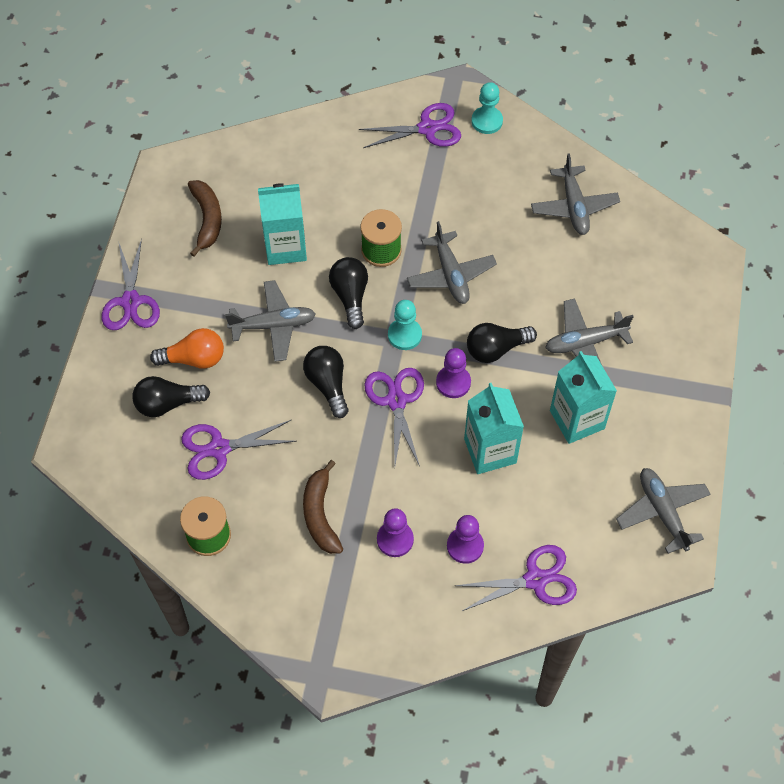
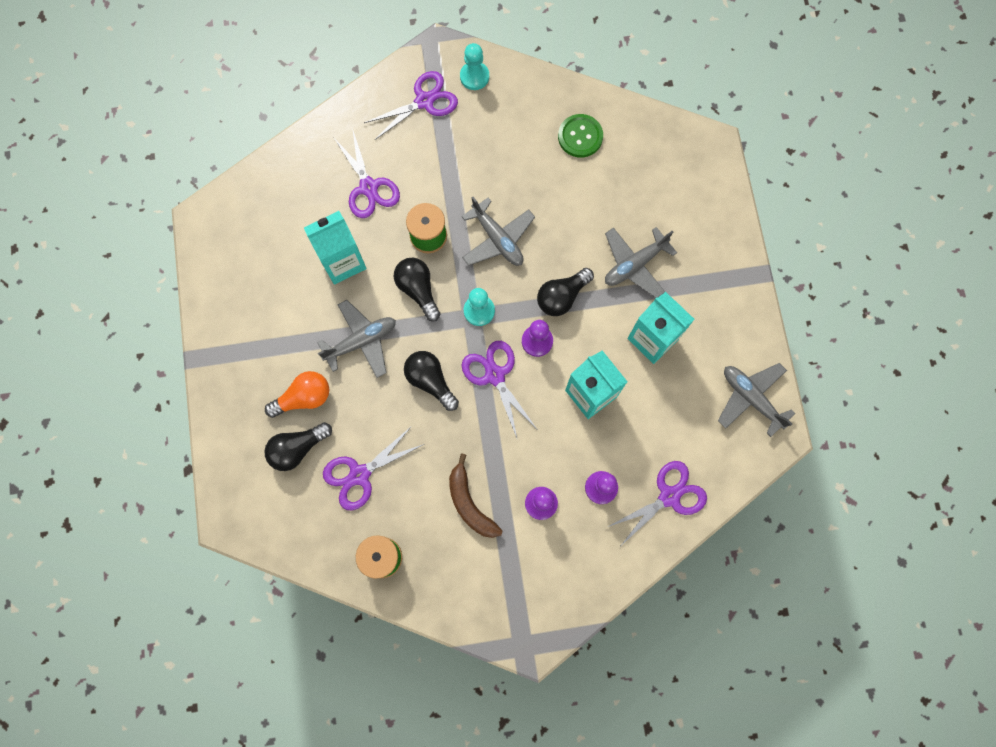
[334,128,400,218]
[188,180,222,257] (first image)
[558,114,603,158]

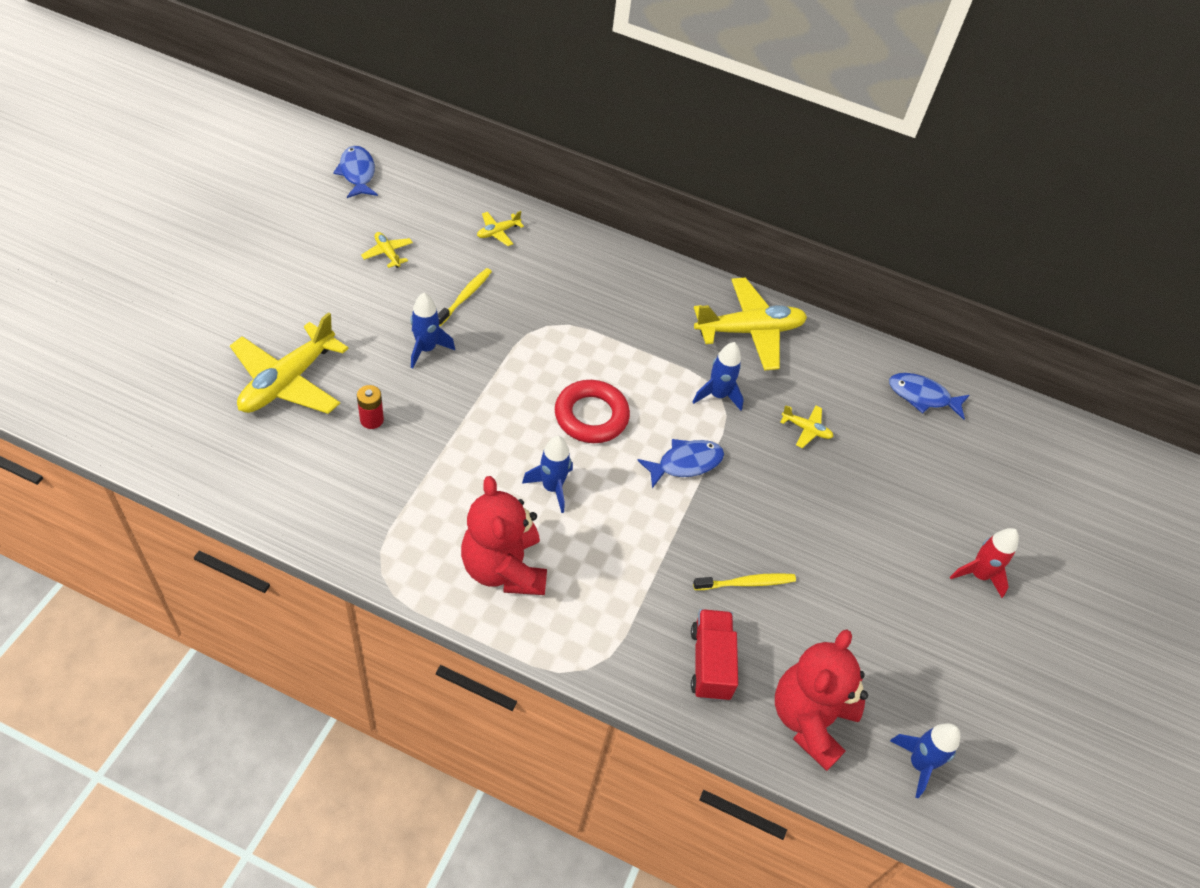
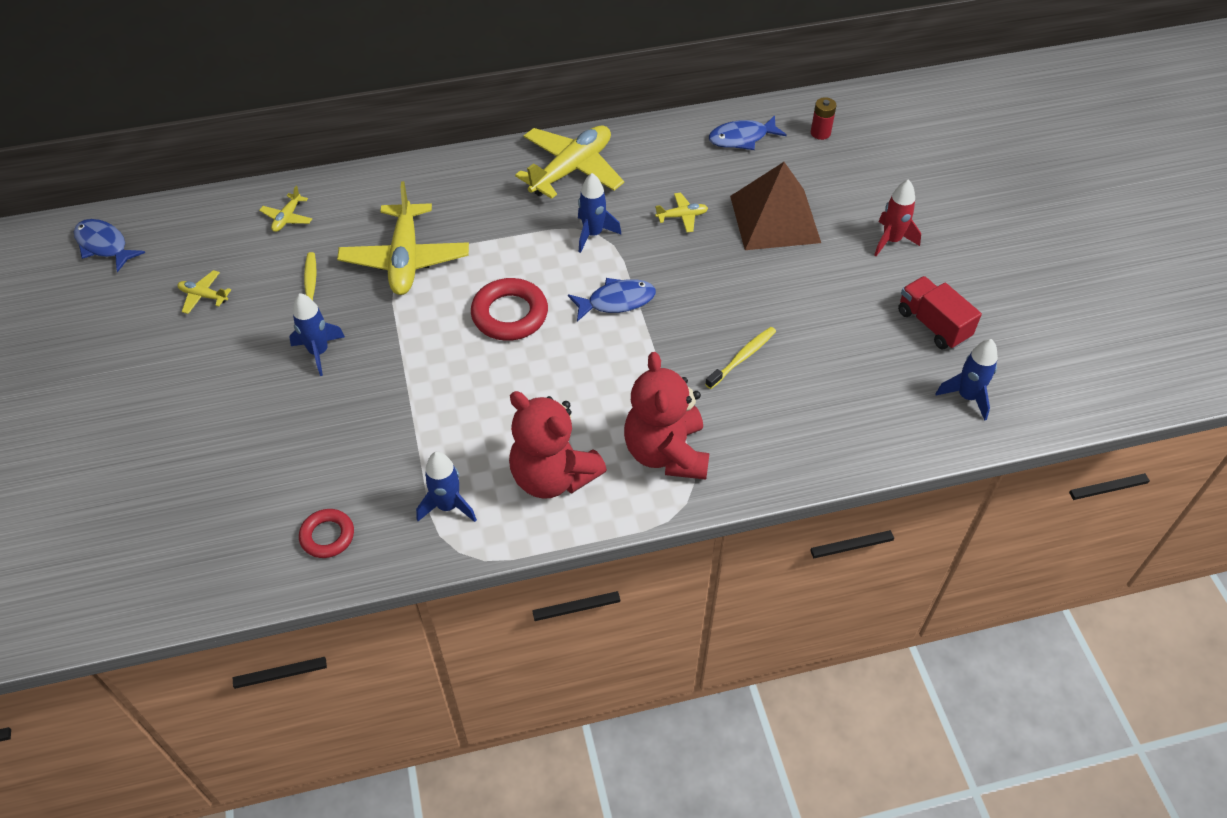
[337,181,469,295]
[811,97,837,140]
[416,451,477,522]
[568,278,656,322]
[898,276,982,349]
[624,352,710,480]
[299,509,354,558]
[730,162,821,250]

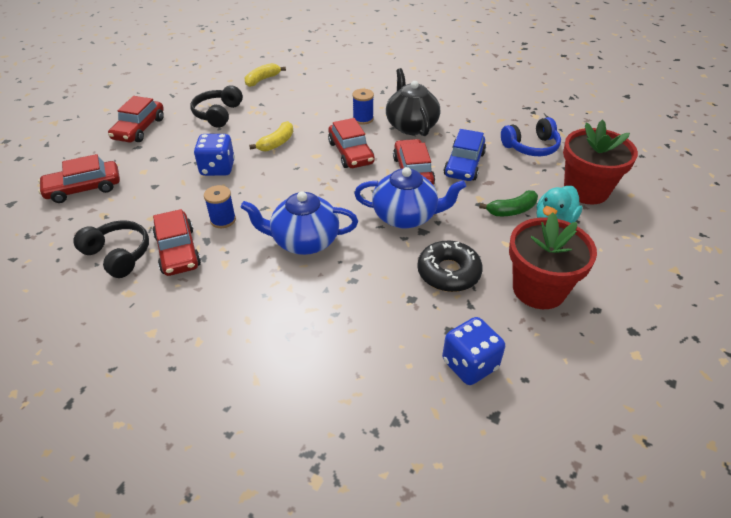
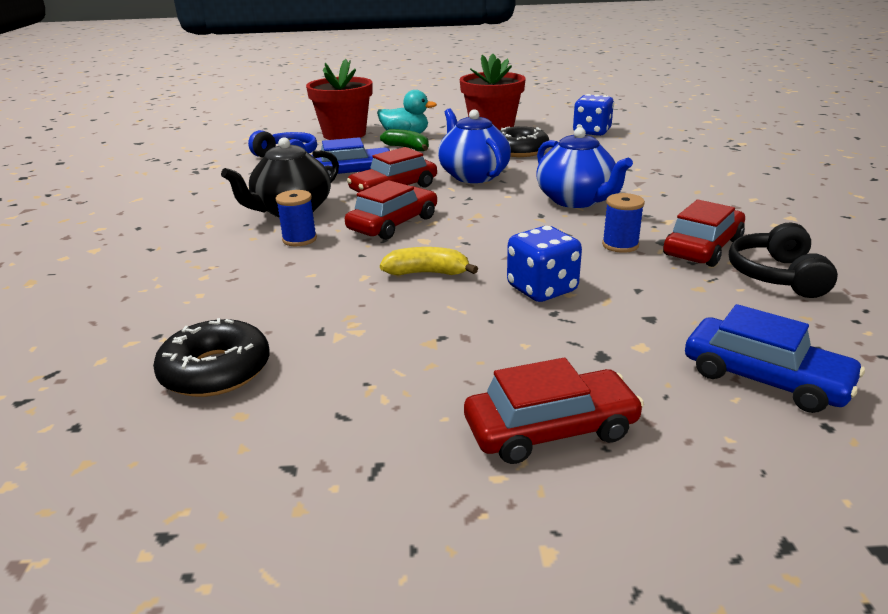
[685,304,865,413]
[190,85,243,128] (first image)
[153,318,269,397]

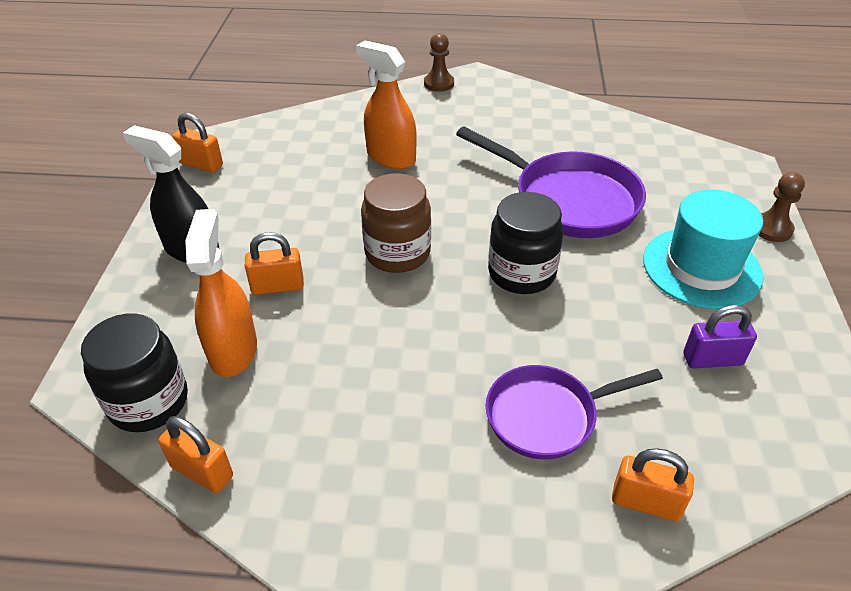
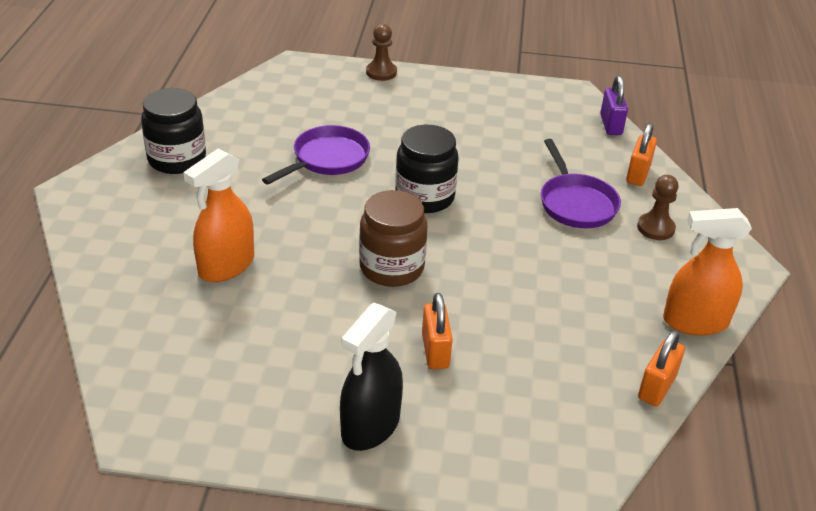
[141,88,206,174]
[172,113,223,173] (first image)
[663,208,752,336]
[637,175,678,240]
[262,125,370,185]
[643,190,764,309] (first image)
[600,76,628,135]

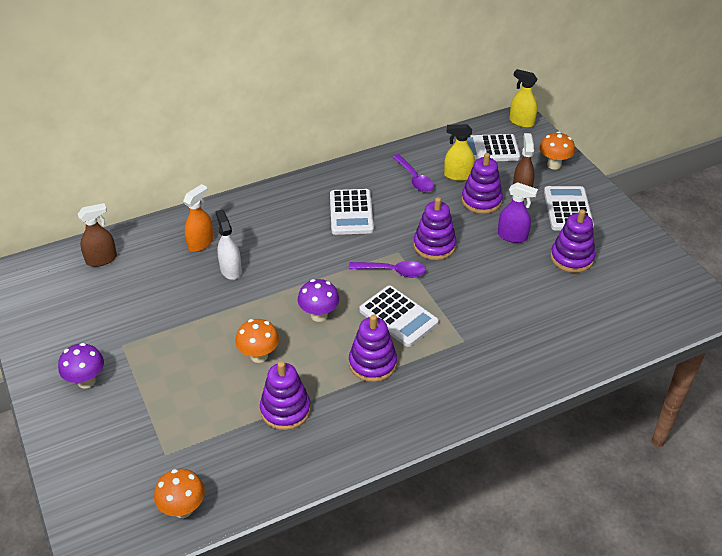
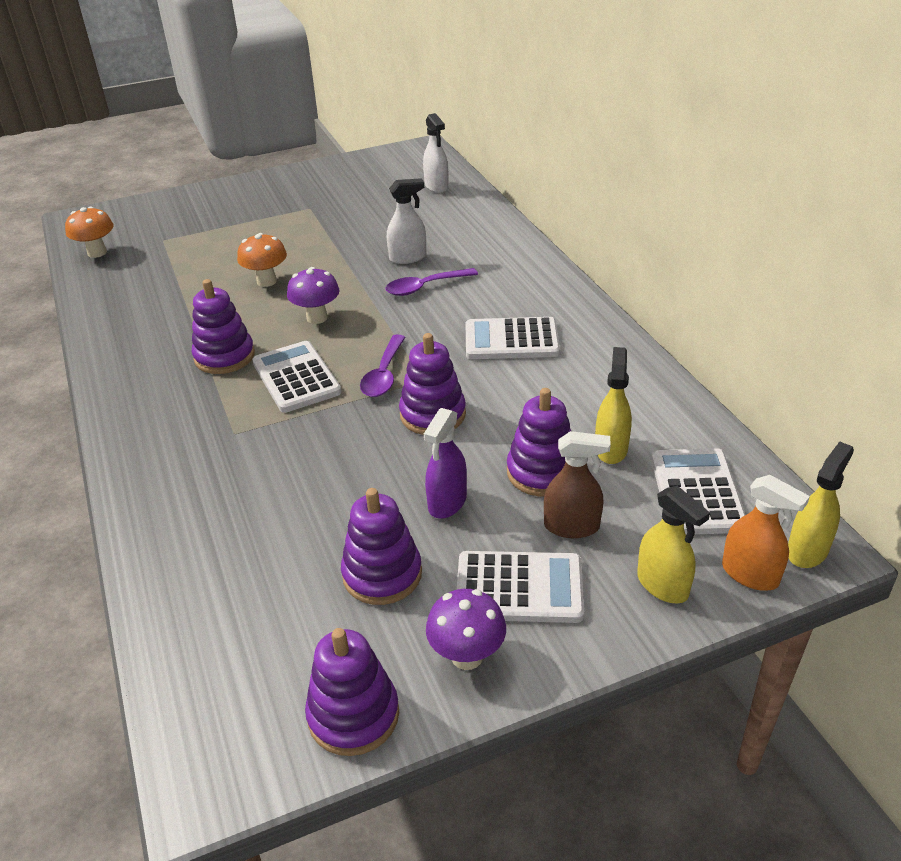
[426,589,506,670]
[423,113,449,193]
[722,475,810,591]
[305,628,399,756]
[252,341,341,413]
[385,268,478,296]
[637,486,710,604]

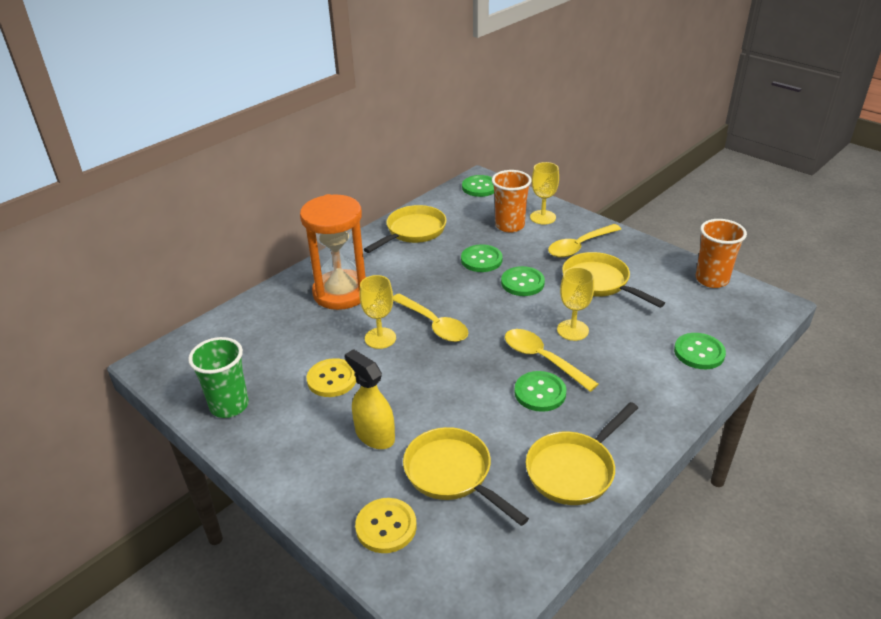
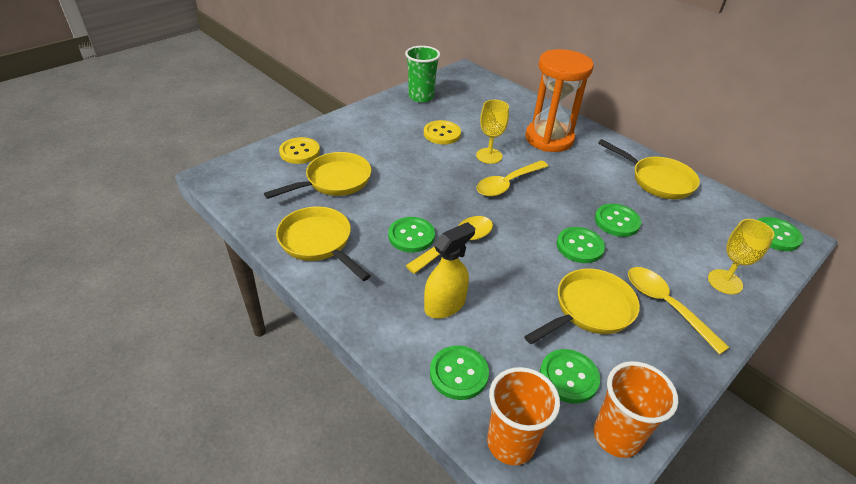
[424,222,475,319]
[487,367,560,465]
[557,267,594,341] (first image)
[540,349,600,404]

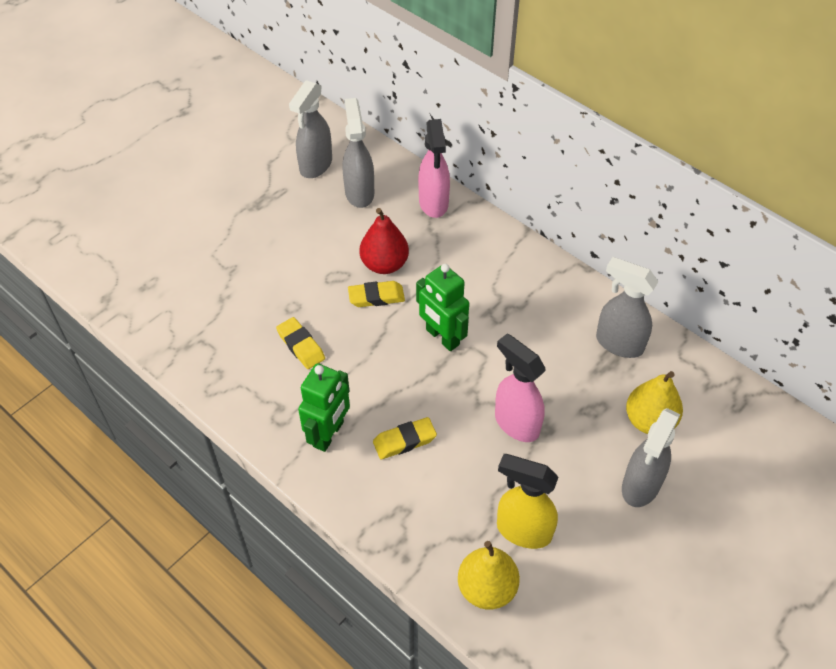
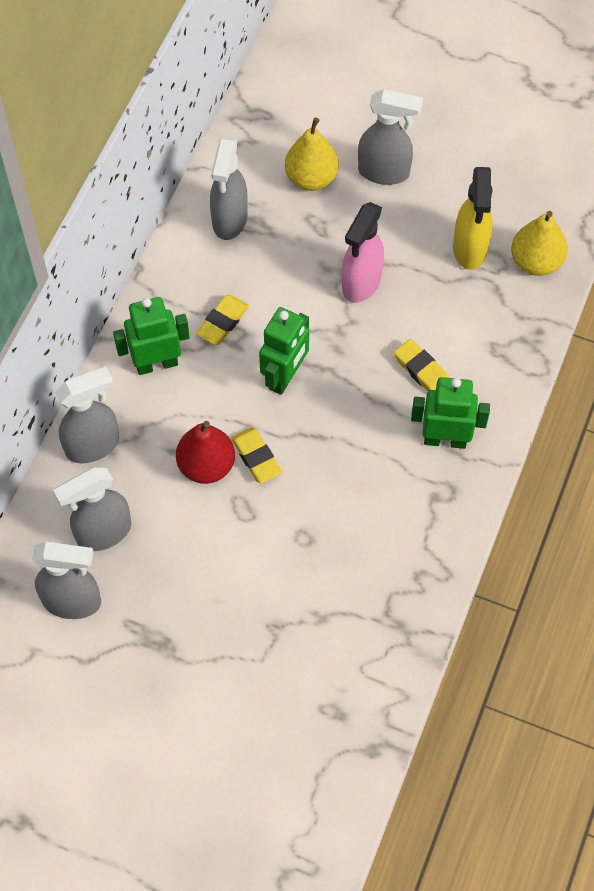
[196,295,249,345]
[55,366,119,463]
[113,297,190,375]

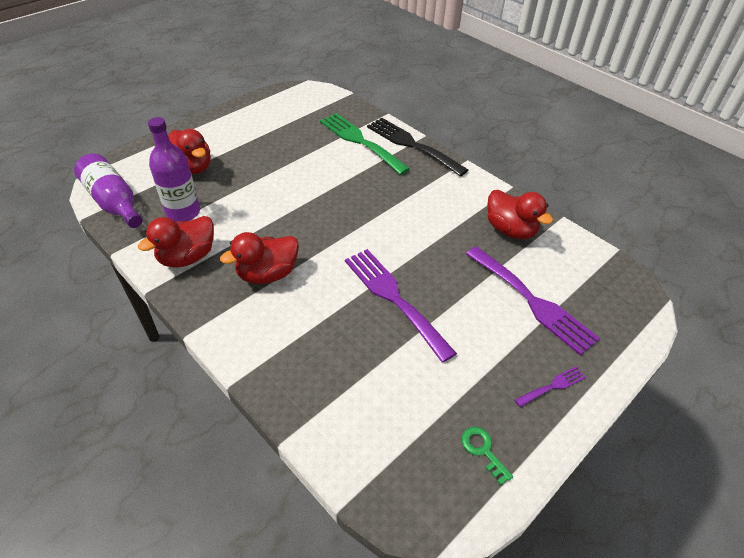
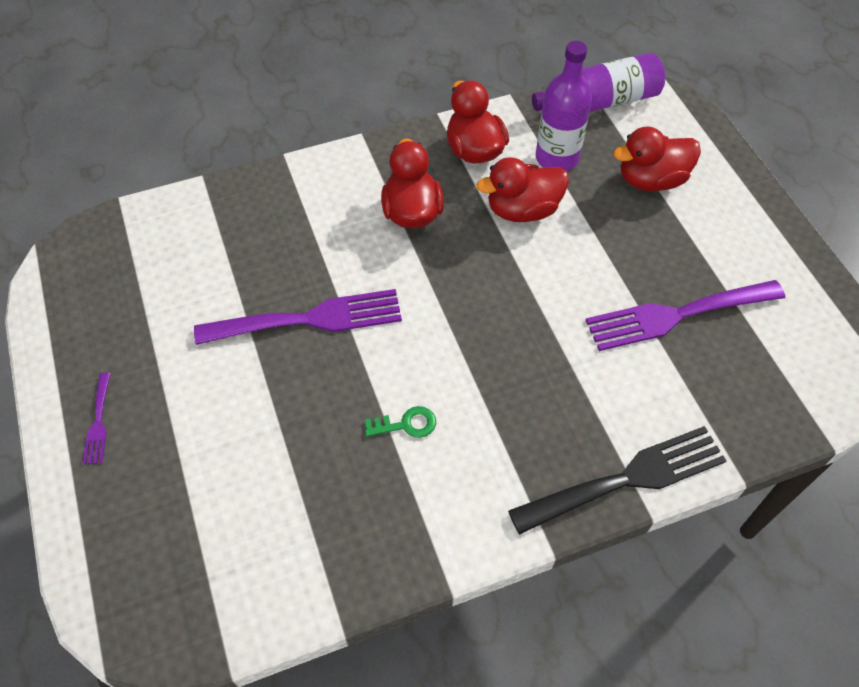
[320,113,410,175] (first image)
[365,406,436,438]
[586,280,785,351]
[476,157,569,222]

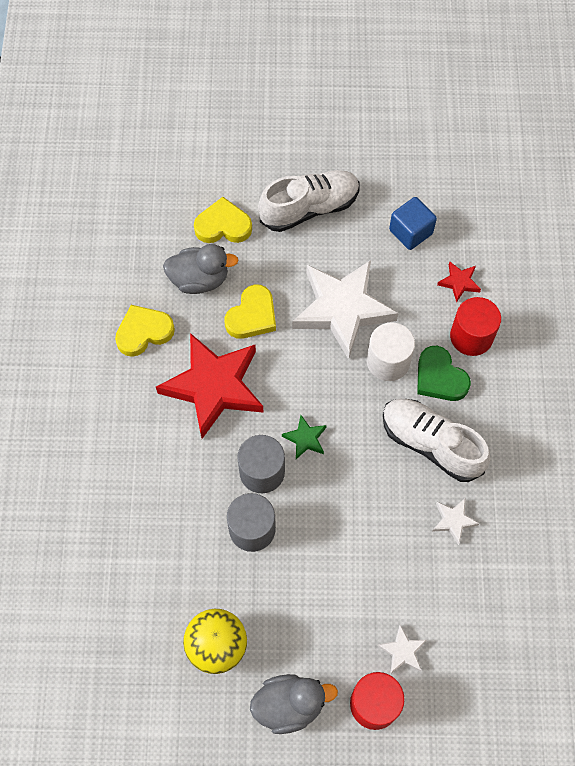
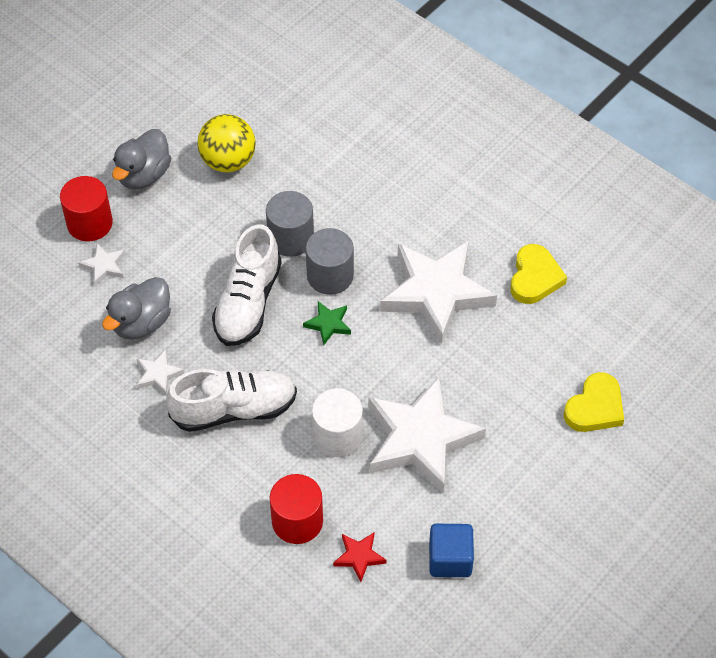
[380,241,497,345]
[102,277,171,339]
[225,285,276,339] (first image)
[212,225,281,346]
[417,346,471,401] (first image)

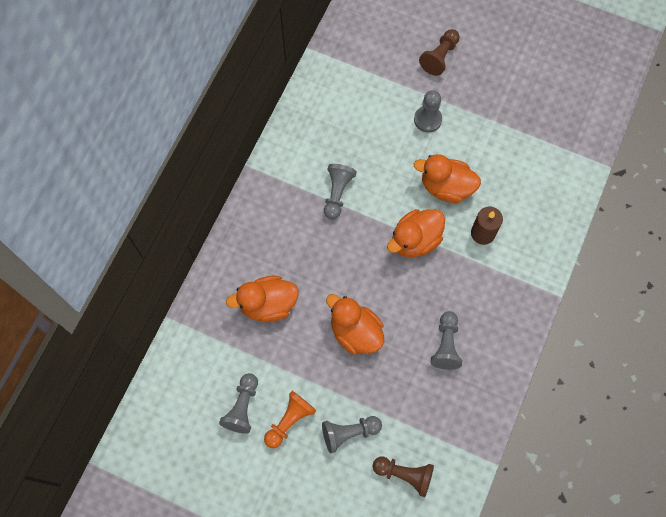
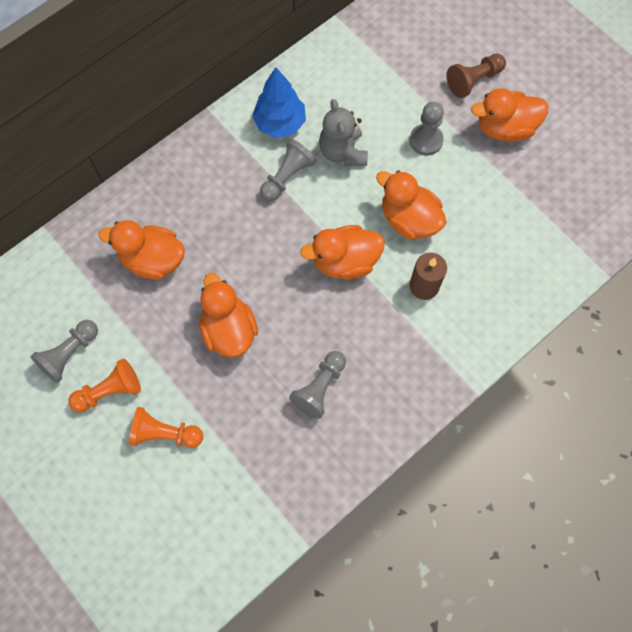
[129,407,203,448]
[372,456,434,497] (first image)
[252,67,306,138]
[319,99,368,166]
[471,88,549,142]

